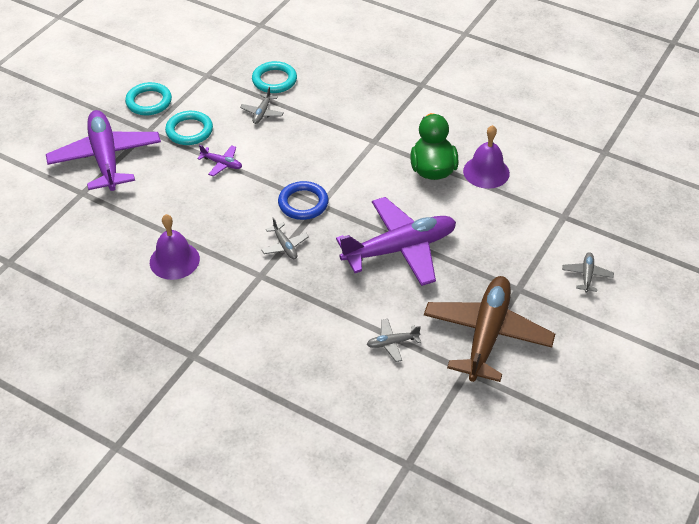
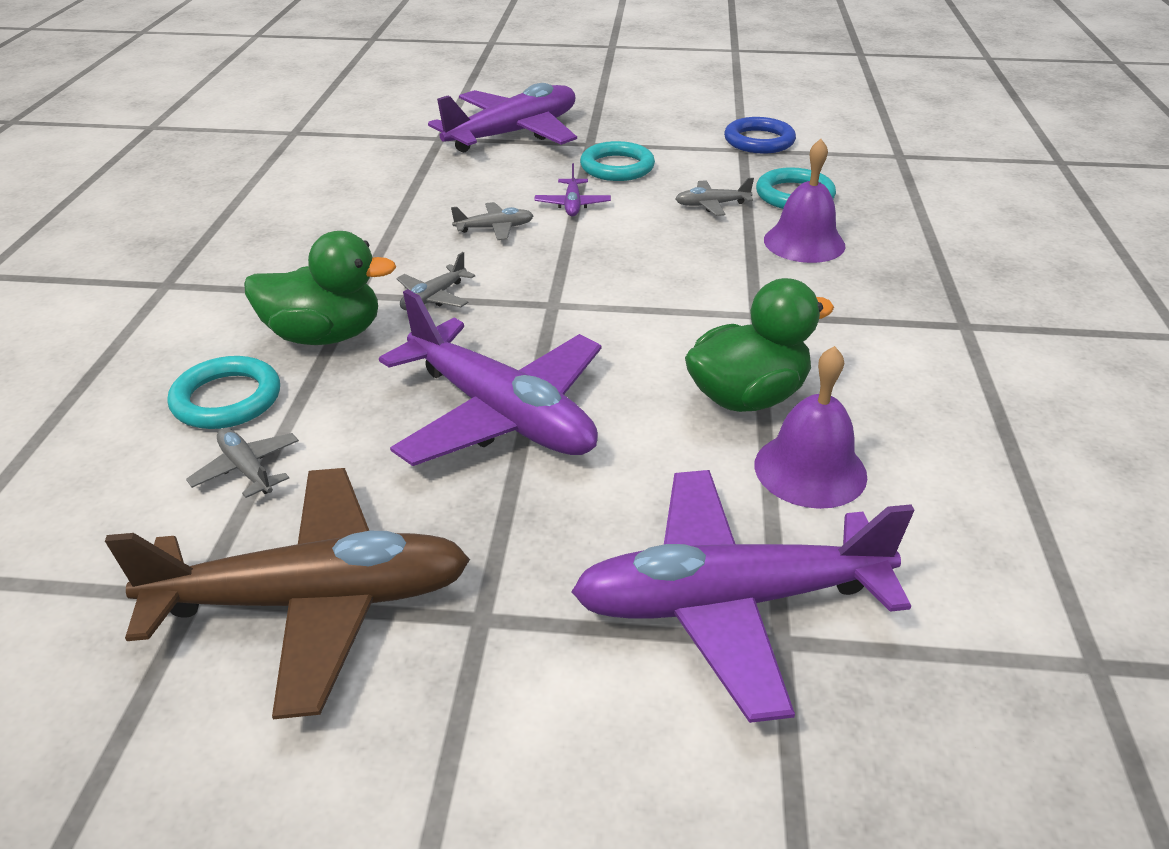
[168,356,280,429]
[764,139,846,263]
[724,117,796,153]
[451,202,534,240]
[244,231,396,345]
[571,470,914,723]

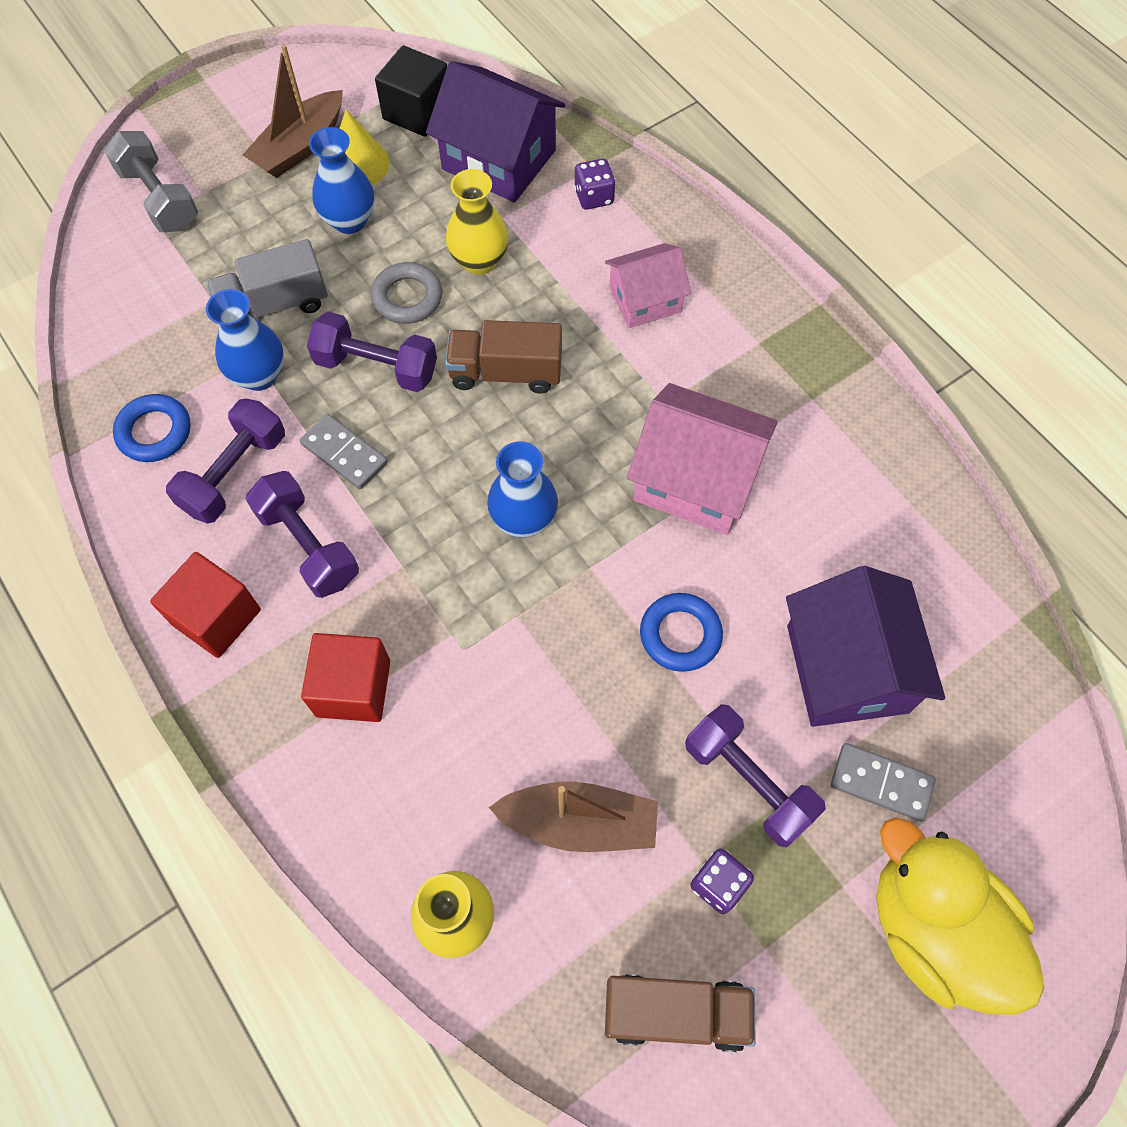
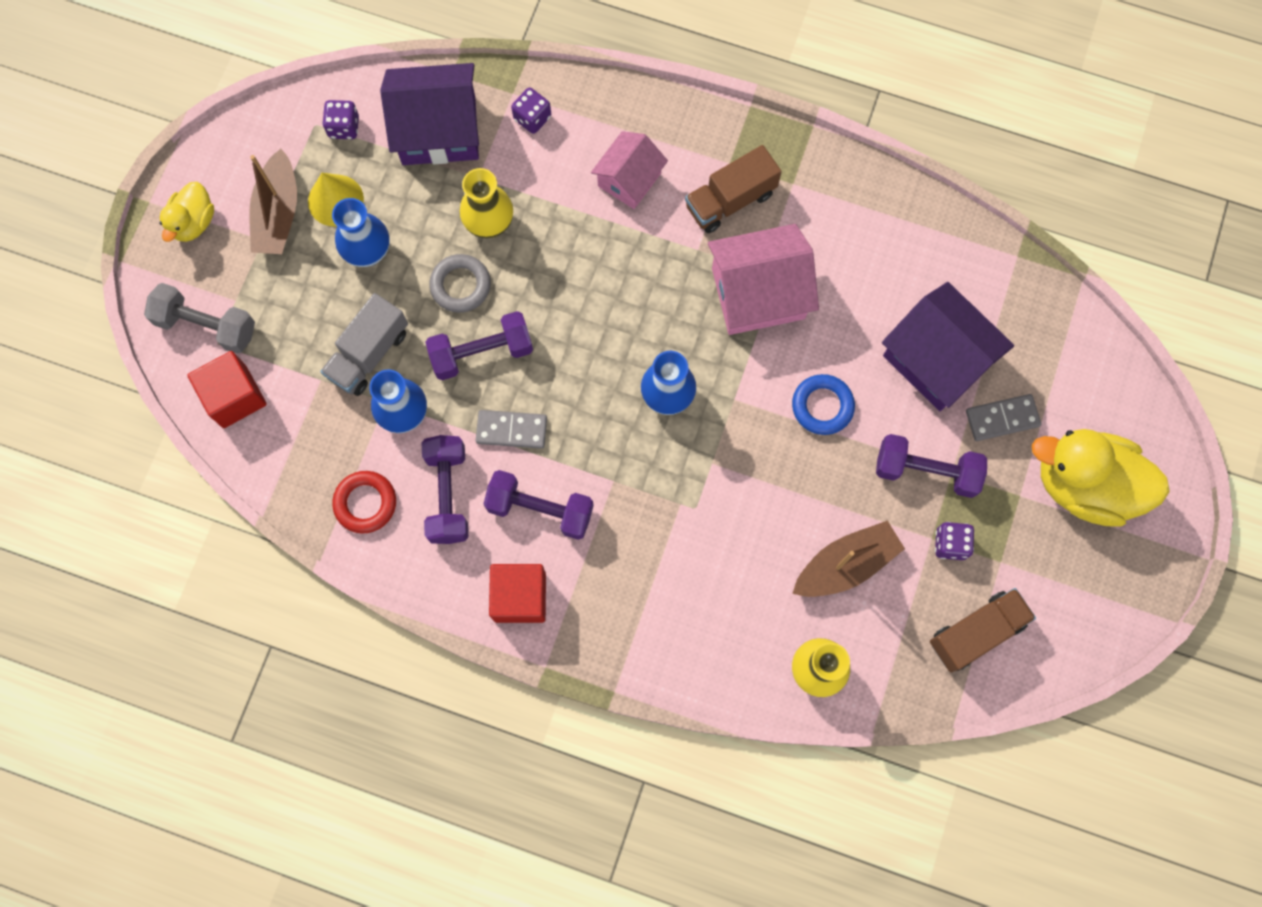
[332,471,396,534]
[187,351,267,428]
[322,100,359,139]
[685,145,782,233]
[160,182,214,242]

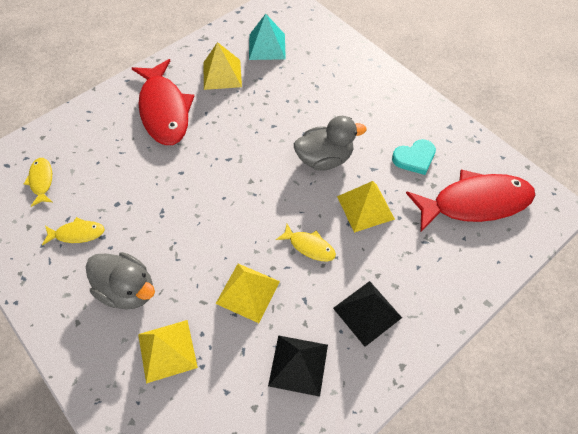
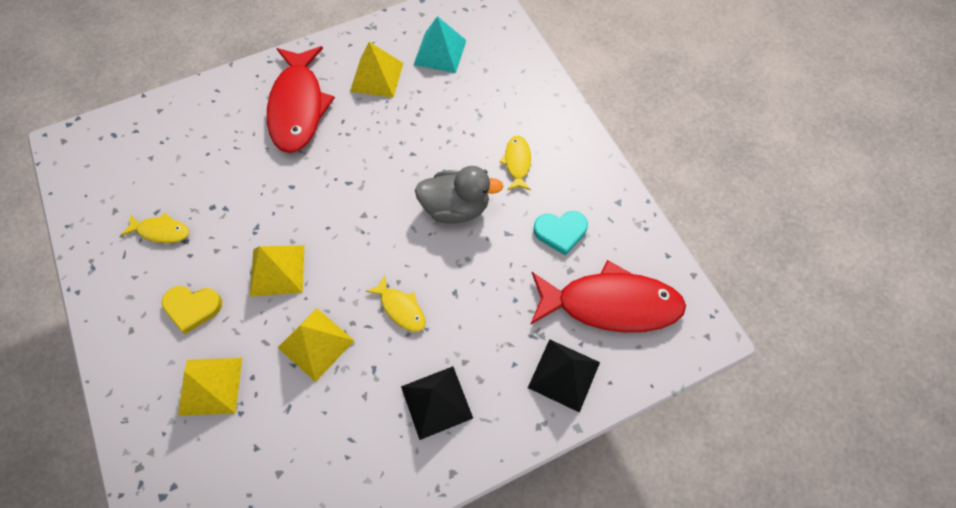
[499,135,531,190]
[162,286,222,334]
[528,339,600,413]
[250,245,304,297]

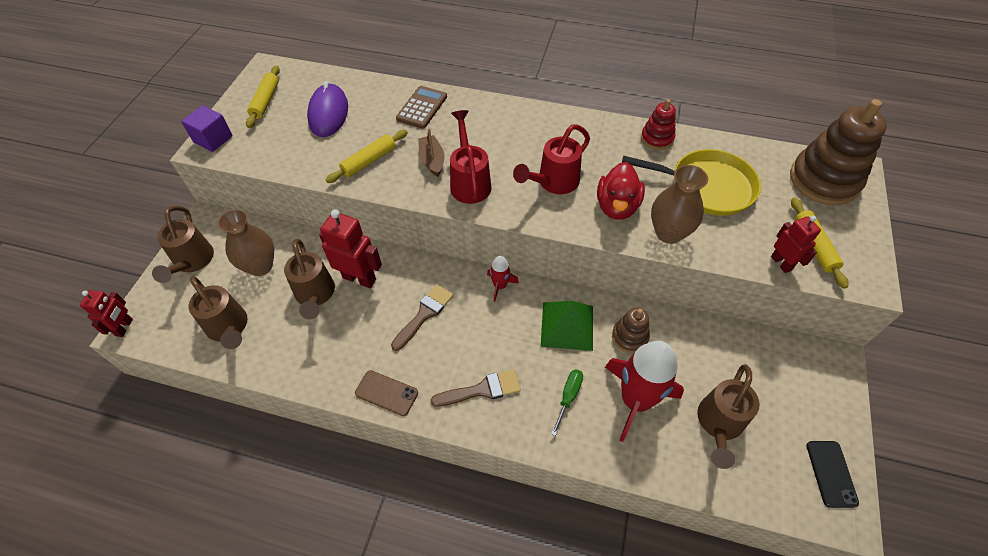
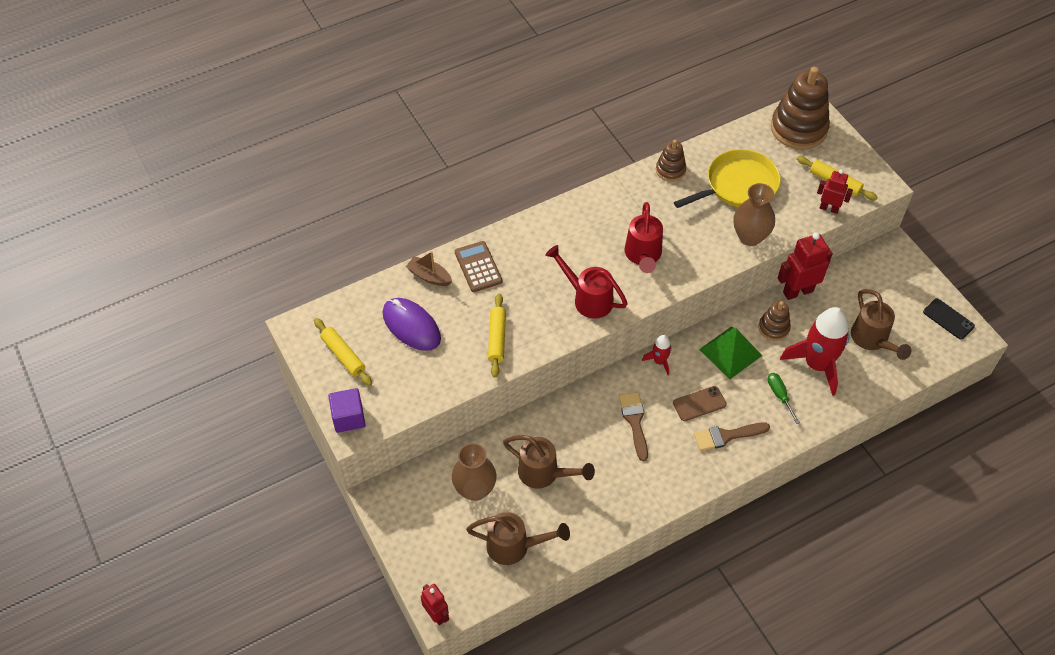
[152,206,214,283] (first image)
[778,232,833,300]
[673,386,727,421]
[406,251,452,286]
[694,422,770,451]
[597,162,645,220] (first image)
[656,140,686,182]

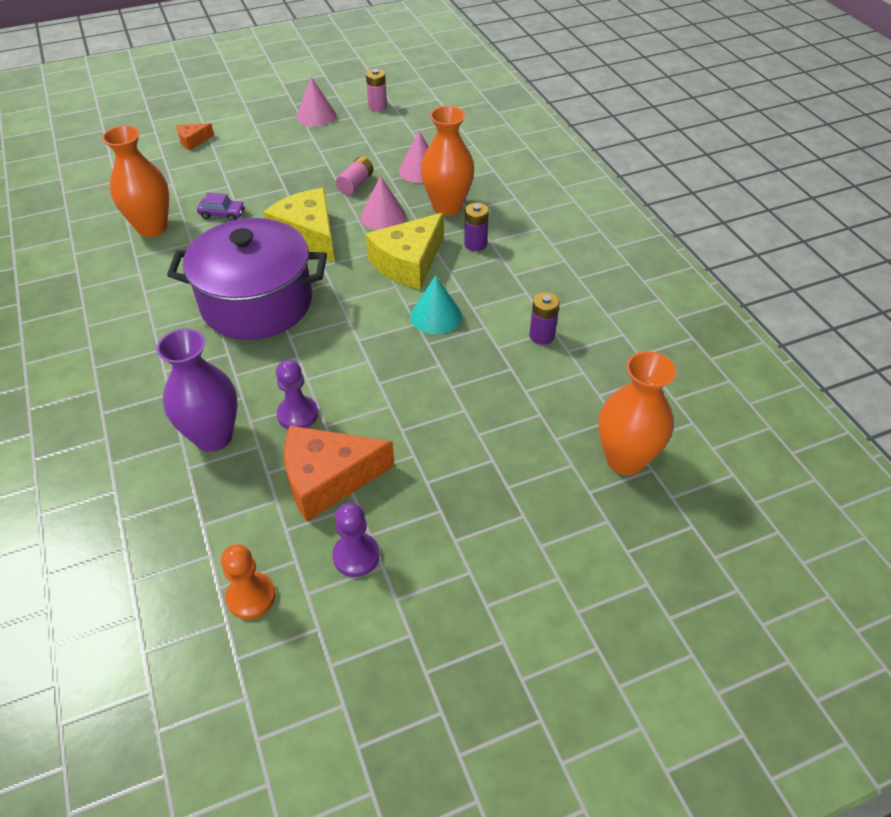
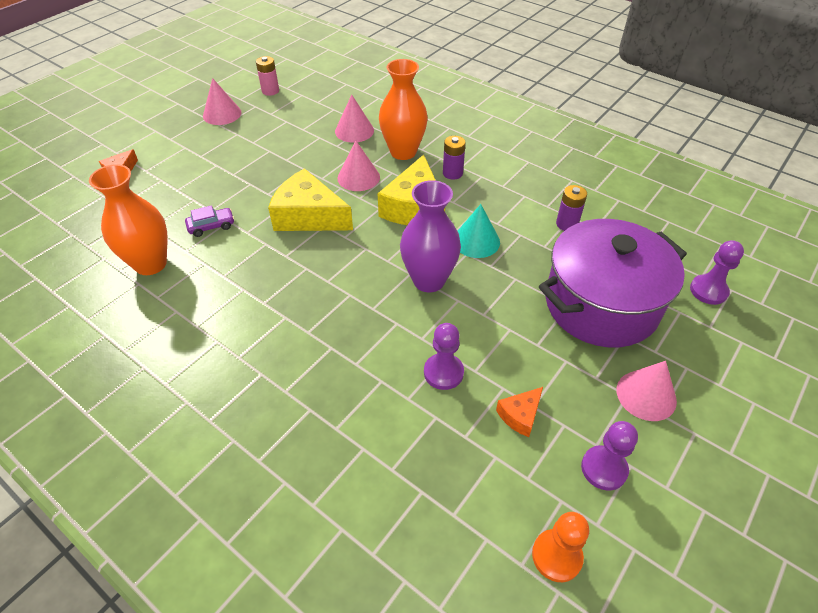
[400,180,461,292]
[539,219,687,347]
[496,387,543,437]
[336,157,373,195] (first image)
[690,240,744,305]
[617,361,677,421]

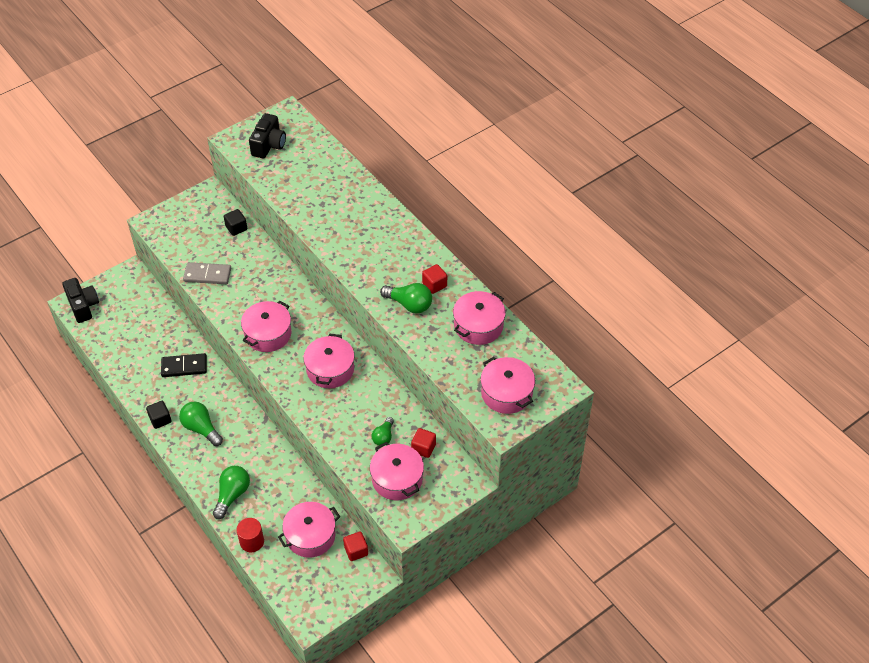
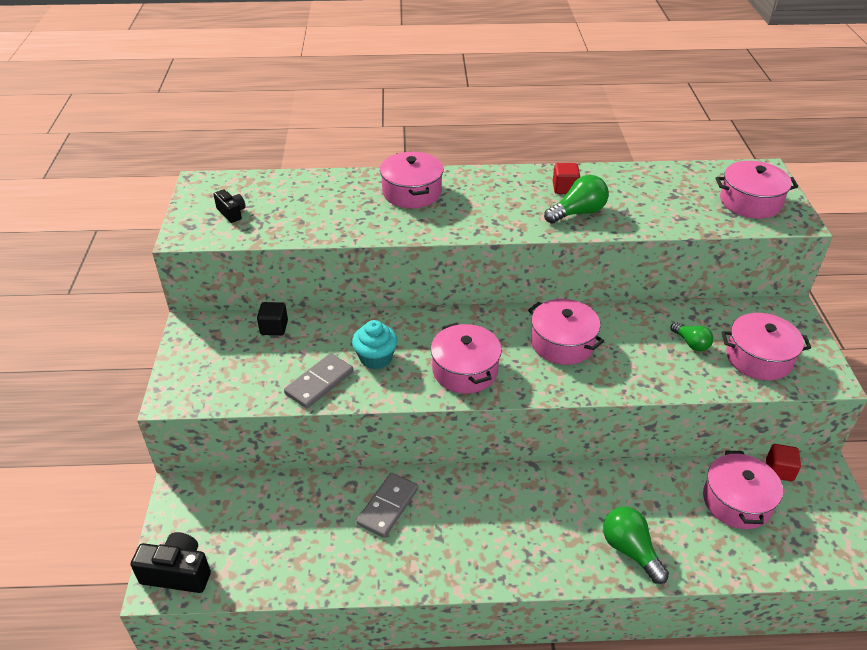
[146,401,171,429] (first image)
[356,473,418,538]
[179,401,223,446] (first image)
[236,518,264,552] (first image)
[214,190,246,223]
[411,428,436,458] (first image)
[380,152,444,208]
[352,320,397,370]

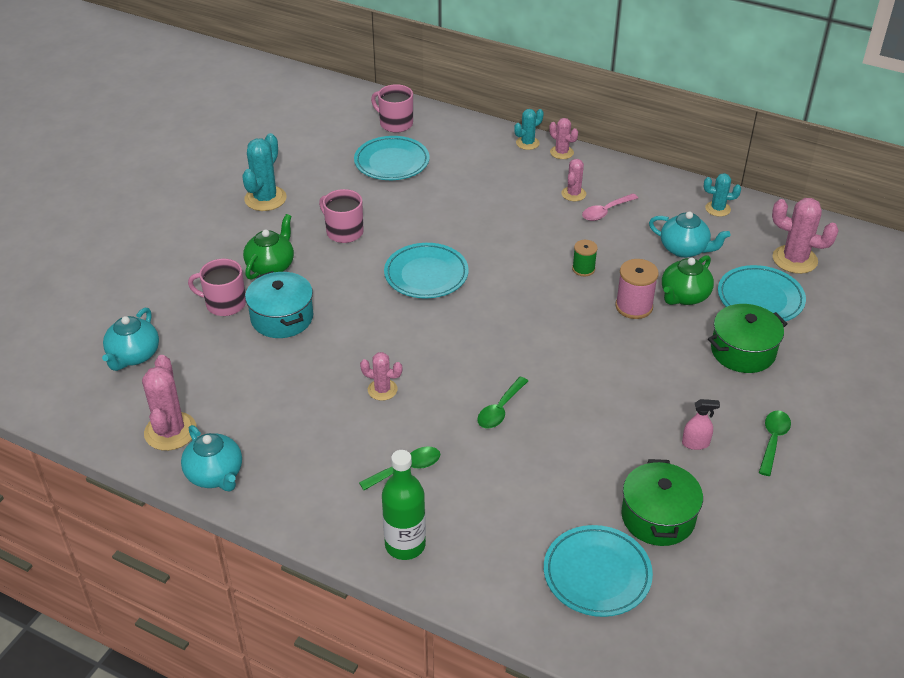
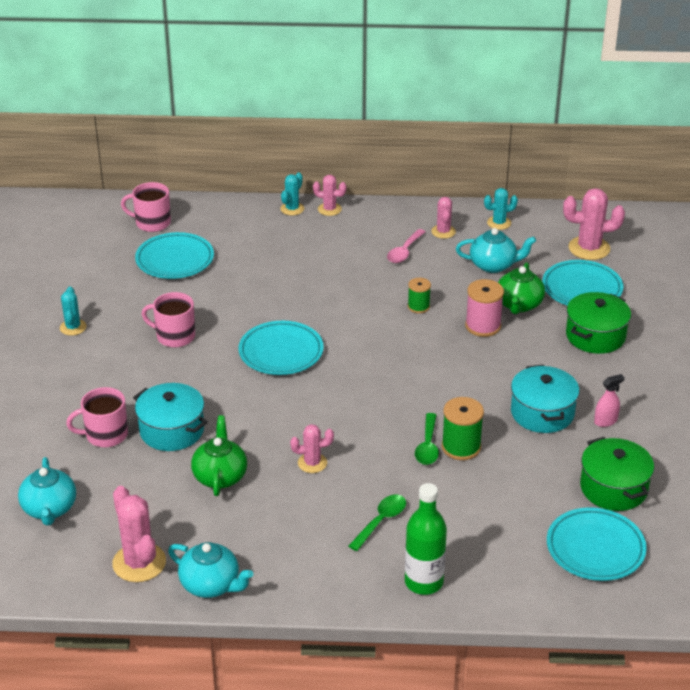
[60,287,87,336]
[191,415,247,496]
[431,197,456,239]
[759,410,791,476] (first image)
[442,397,484,460]
[511,365,579,433]

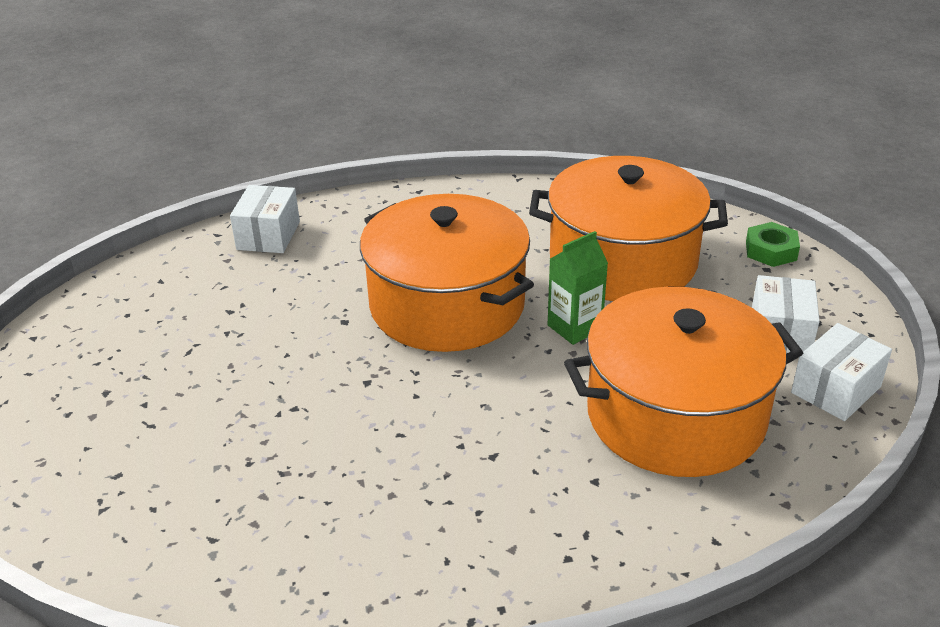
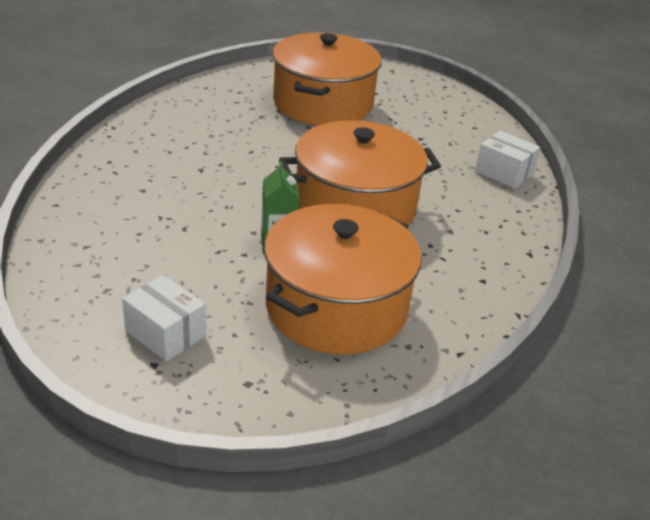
[272,33,382,126]
[746,222,800,267] (first image)
[791,323,892,421] (first image)

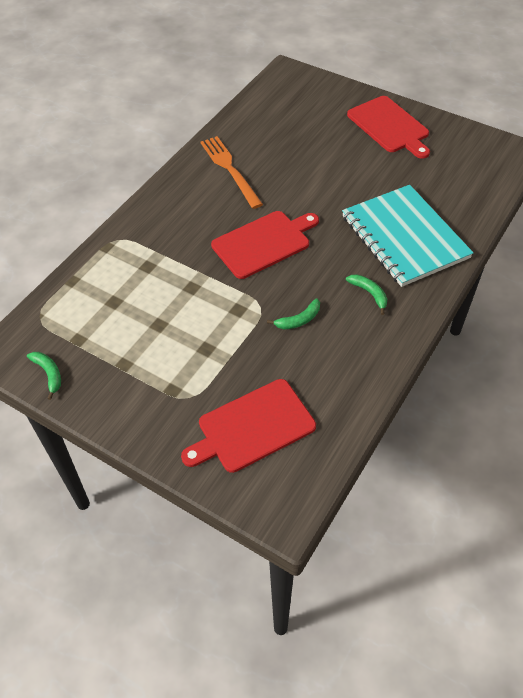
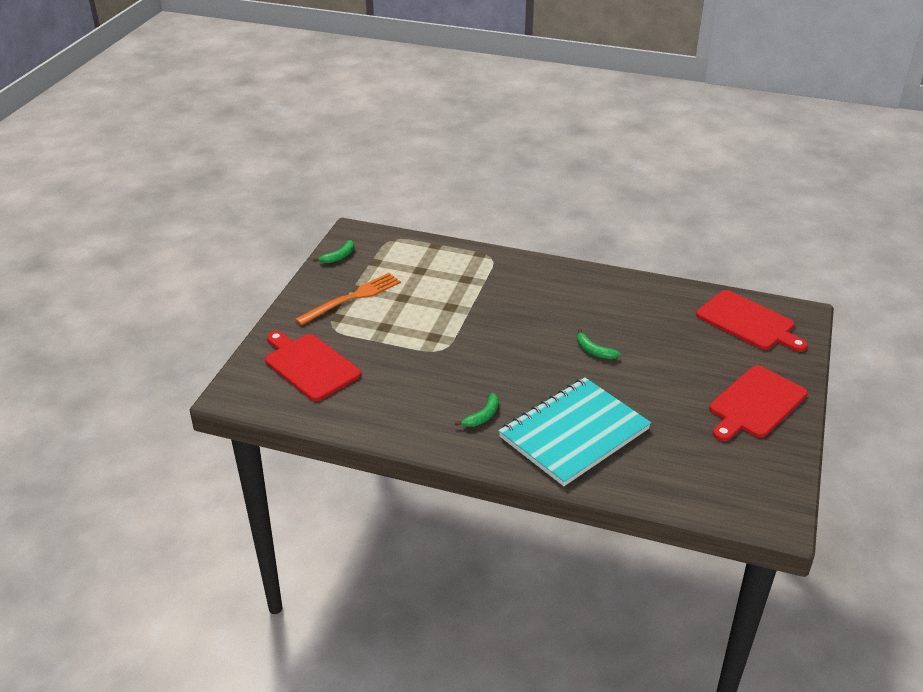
[295,273,401,325]
[696,290,808,352]
[577,329,621,359]

